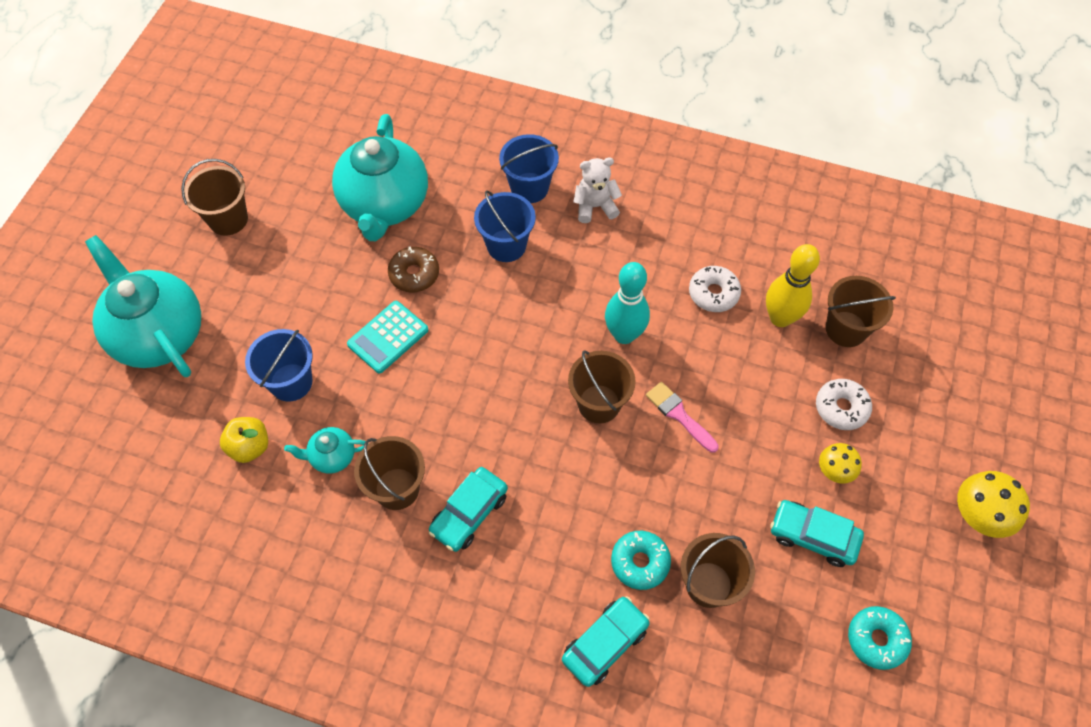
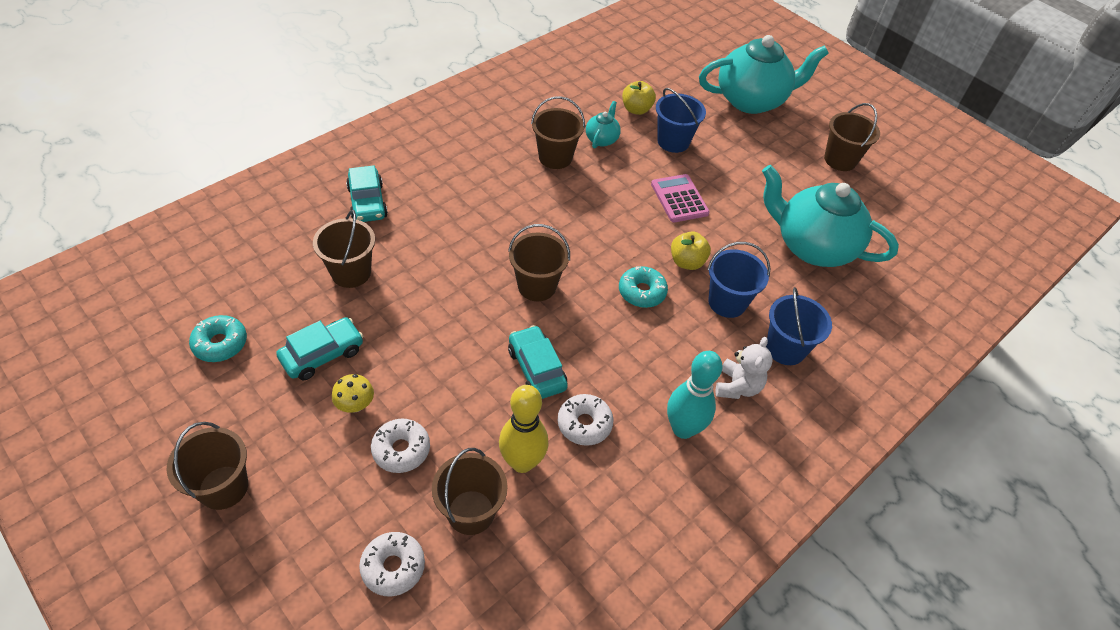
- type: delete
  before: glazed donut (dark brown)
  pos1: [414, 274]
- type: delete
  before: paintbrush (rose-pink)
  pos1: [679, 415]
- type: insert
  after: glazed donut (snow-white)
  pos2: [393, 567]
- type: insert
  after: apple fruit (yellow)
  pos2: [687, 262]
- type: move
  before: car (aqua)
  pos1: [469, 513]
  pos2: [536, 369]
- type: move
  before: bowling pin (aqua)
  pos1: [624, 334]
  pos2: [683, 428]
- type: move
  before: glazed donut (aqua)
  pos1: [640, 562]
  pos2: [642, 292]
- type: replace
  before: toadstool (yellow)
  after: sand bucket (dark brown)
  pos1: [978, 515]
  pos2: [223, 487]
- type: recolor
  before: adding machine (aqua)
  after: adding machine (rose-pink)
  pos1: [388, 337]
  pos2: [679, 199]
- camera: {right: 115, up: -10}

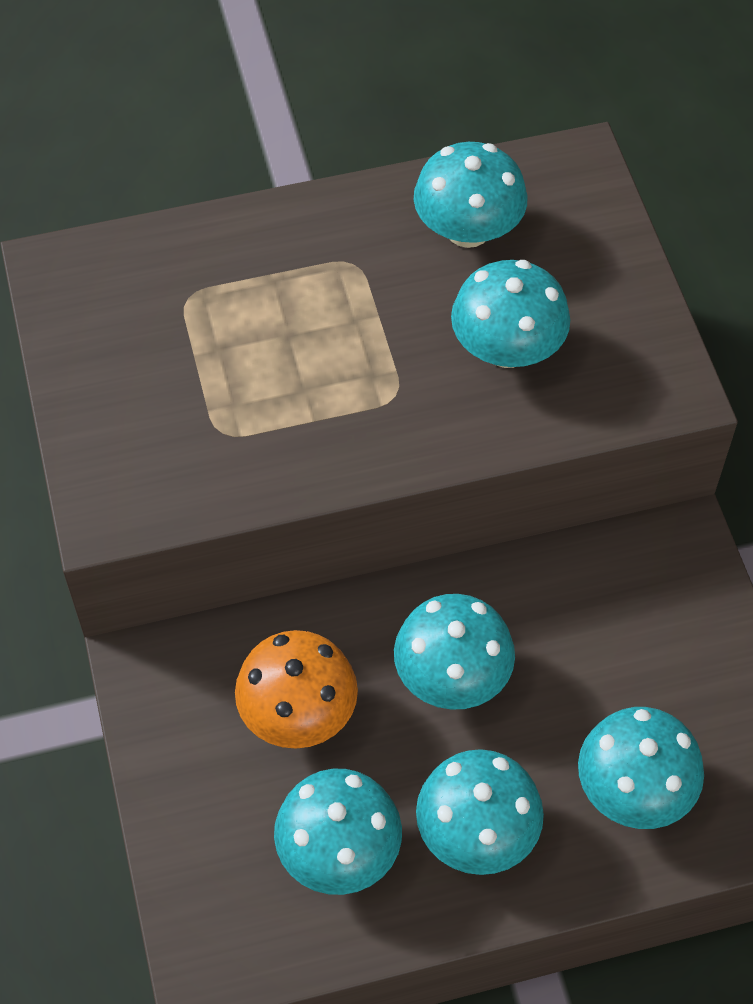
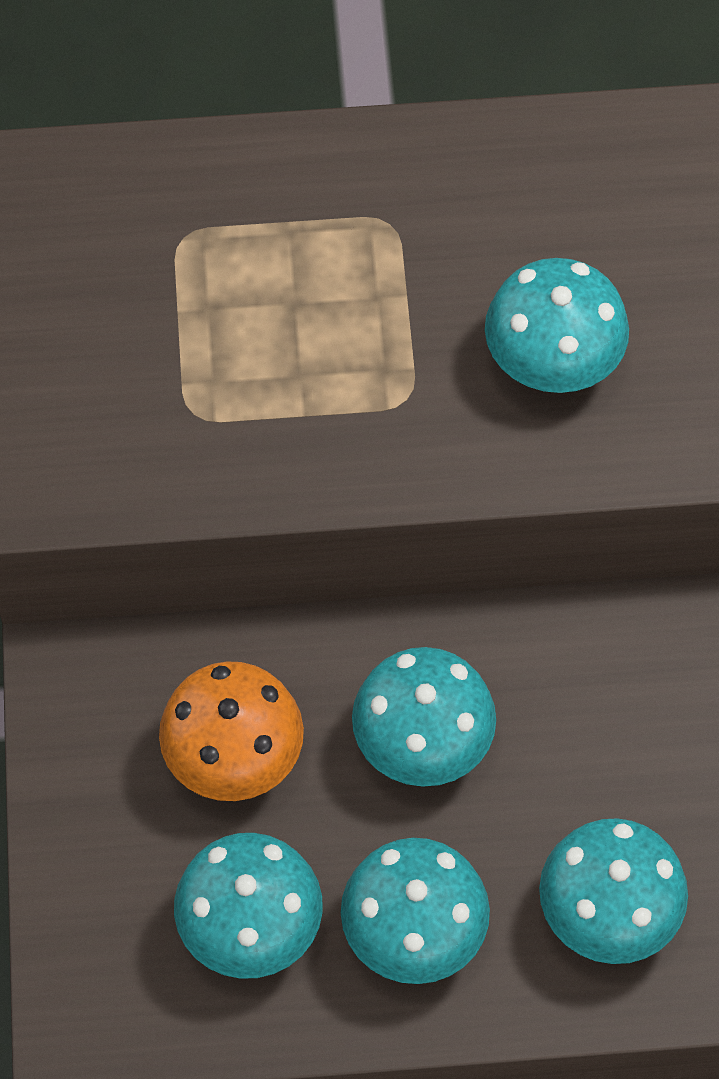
- type: delete
  before: toadstool (aqua)
  pos1: [468, 229]
- camera: {right: 10, up: 5}

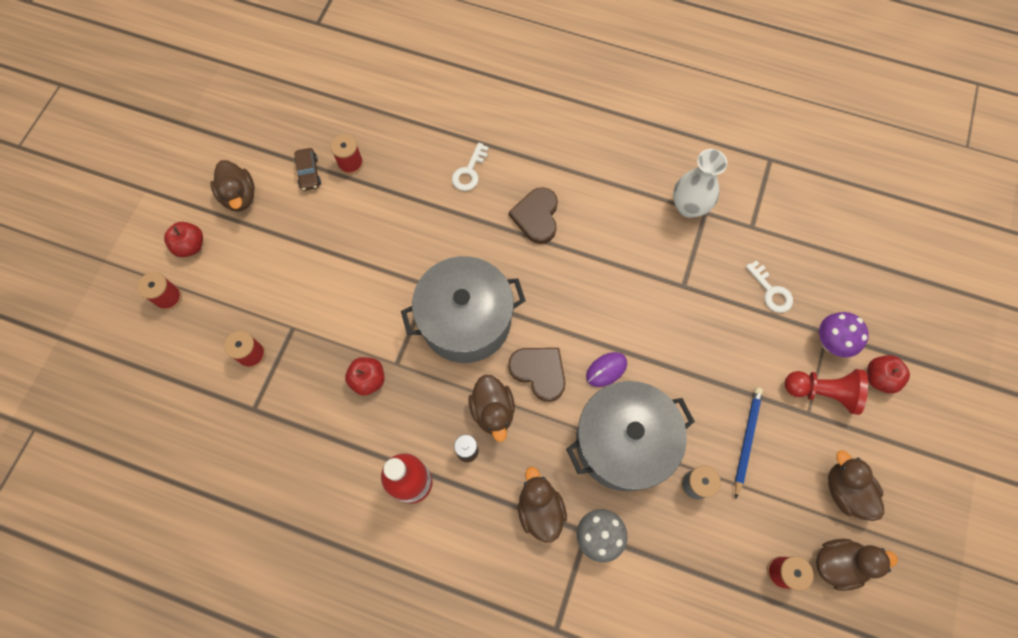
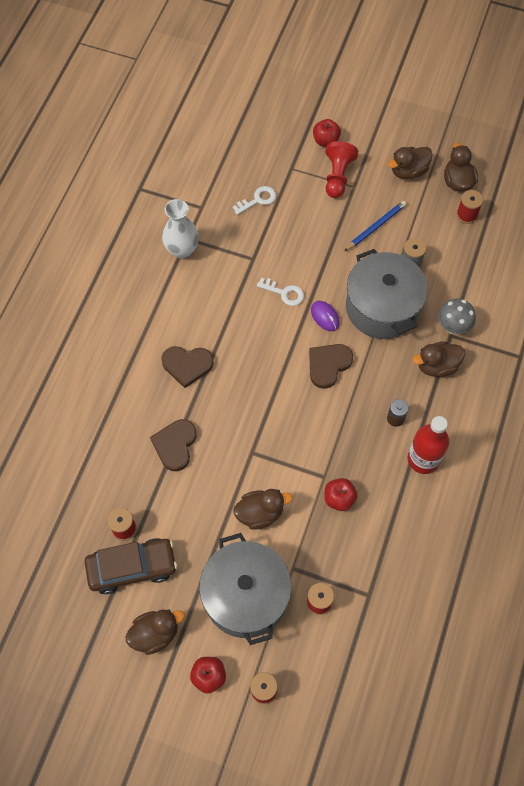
- type: delete
  before: toadstool (royal purple)
  pos1: [830, 342]
- type: insert
  after: heart (dark brown)
  pos2: [175, 445]
- type: move
  before: stockpot (grey)
  pos1: [465, 320]
  pos2: [246, 596]
- type: move
  before: latchkey (snow-white)
  pos1: [469, 172]
  pos2: [284, 293]
- type: move
  before: duck (dark brown)
  pos1: [493, 411]
  pos2: [260, 513]
- type: rotate
  before: pencil (royal blue)
  pos1: [746, 440]
  pos2: [376, 227]
  turn: 120
- type: resize
  before: car (dark brown)
  pos1: [309, 173]
  pos2: [132, 568]
  scale: 1.99
- camera: {right: -90, up: -5}

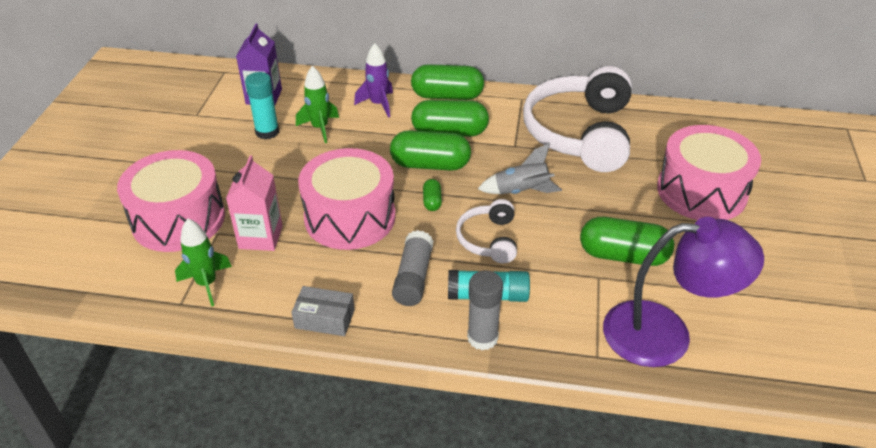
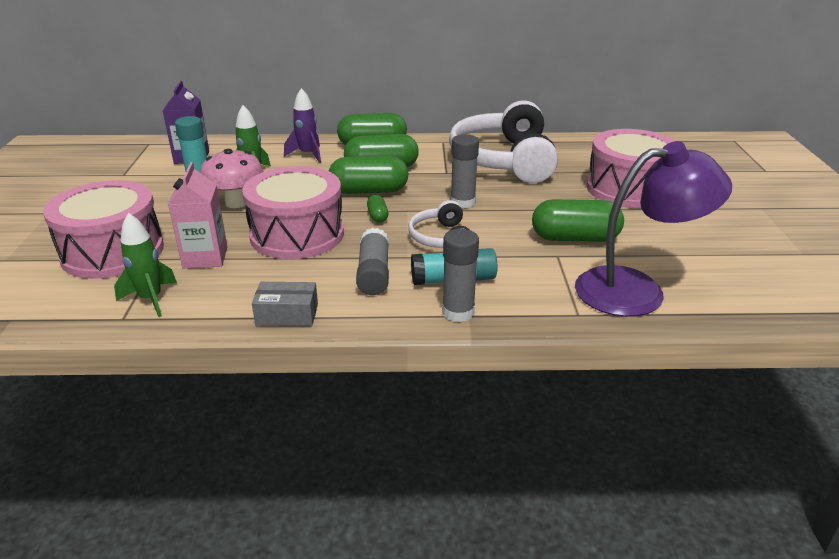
- type: insert
  after: toadstool (rose-pink)
  pos2: [236, 203]
- type: replace
  before: toy rocket (grey)
  after: glue (grey)
  pos1: [521, 191]
  pos2: [463, 202]
- camera: {right: -10, up: -10}

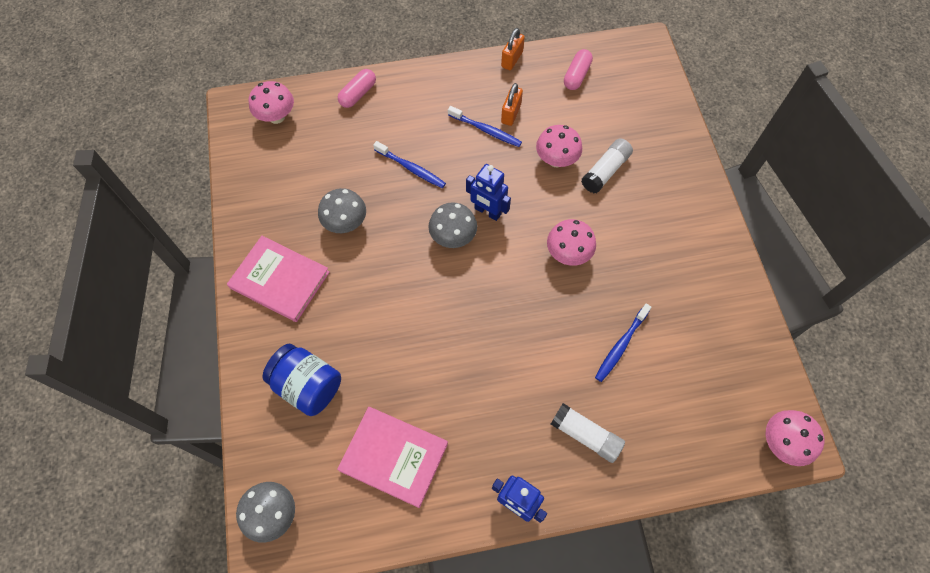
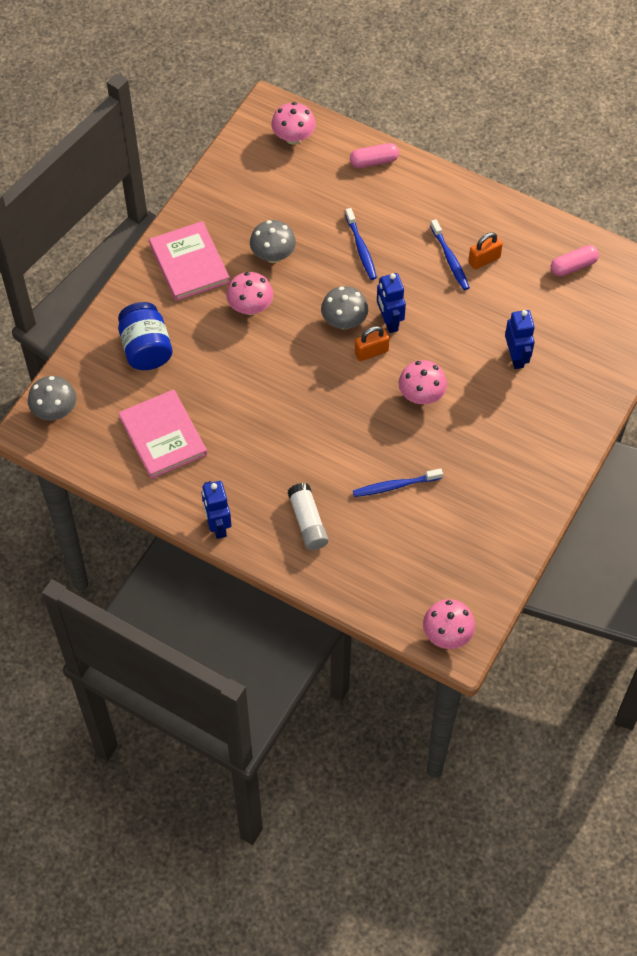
- type: move
  before: small lock (orange-coloured)
  pos1: [512, 59]
  pos2: [371, 352]
- type: move
  before: toadstool (rose-pink)
  pos1: [556, 160]
  pos2: [250, 307]
- type: replace
  before: glue (snow-white)
  after: robot (royal blue)
  pos1: [605, 171]
  pos2: [516, 357]
- camera: {right: 40, up: -5}

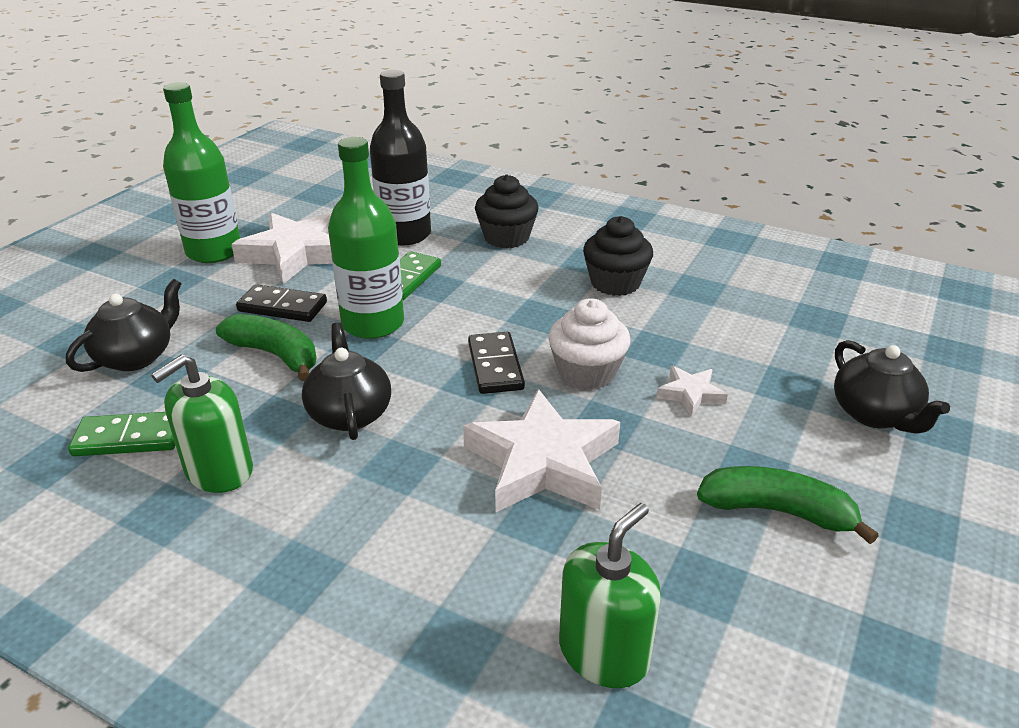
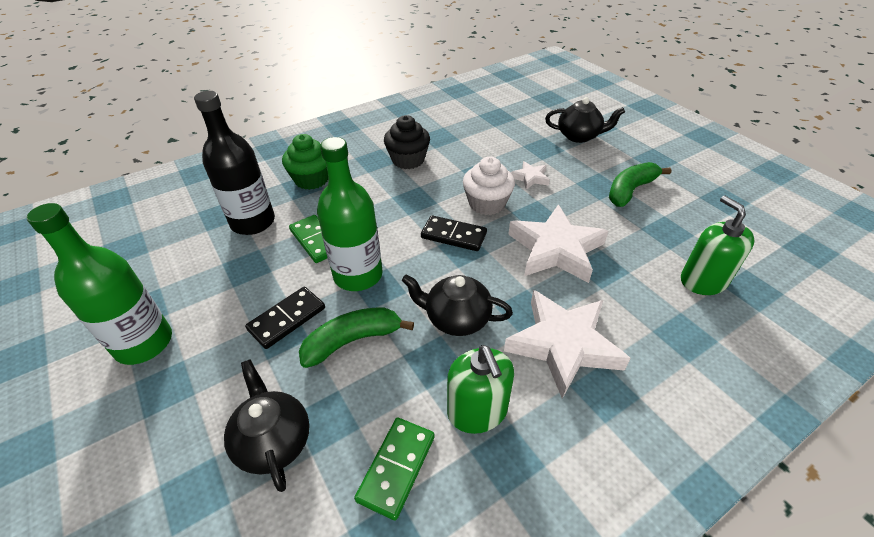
- type: move
  before: star (snow-white)
  pos1: [296, 253]
  pos2: [563, 345]
- type: recolor
  before: cupcake (ebony)
  after: cupcake (leaf-green)
  pos1: [506, 238]
  pos2: [312, 179]
- camera: {right: -60, up: 10}

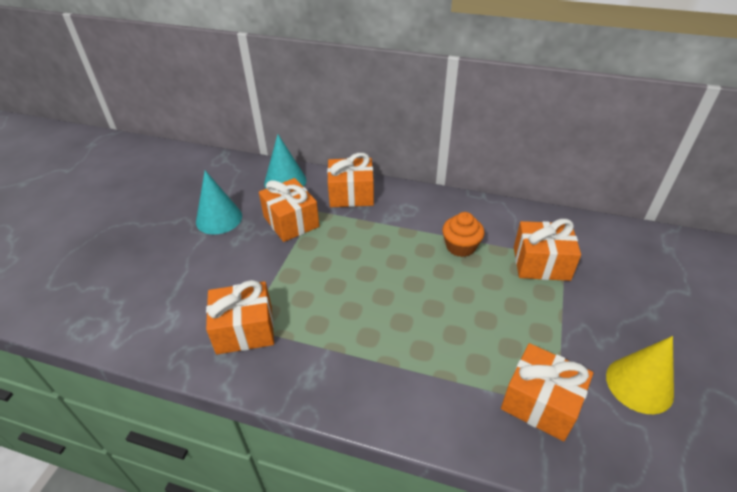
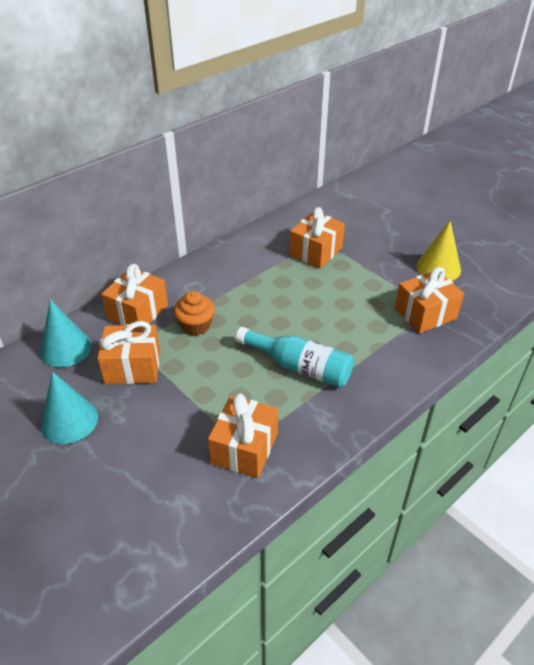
- type: insert
  after: bottle (aqua)
  pos2: [299, 367]
- type: move
  before: cupcake (orange-coloured)
  pos1: [460, 247]
  pos2: [196, 325]
- camera: {right: -60, up: 0}

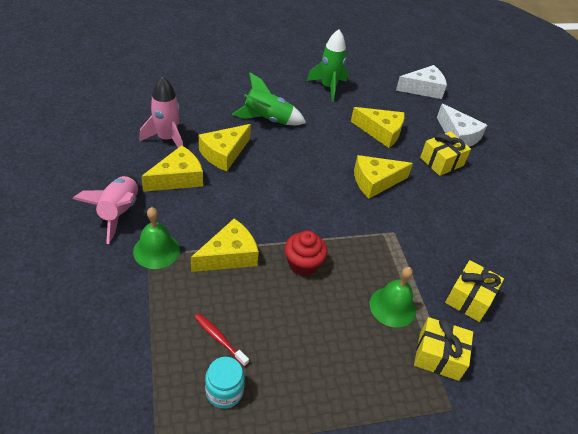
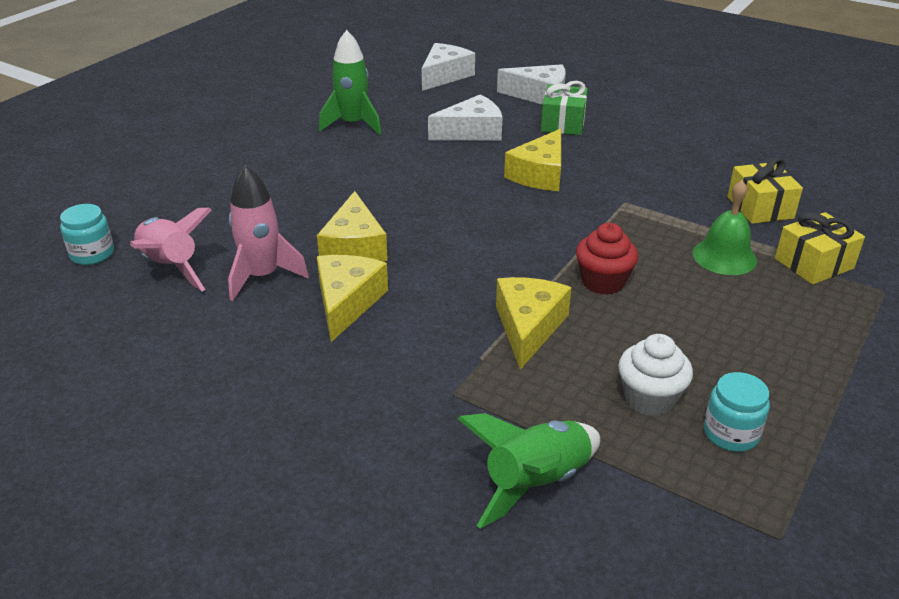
- type: delete
  before: hand bell (leaf-green)
  pos1: [156, 250]
- type: insert
  after: preserve jar (aqua)
  pos2: [92, 254]
- type: move
  before: toy rocket (rose-pink)
  pos1: [119, 212]
  pos2: [170, 267]
- type: move
  before: toy rocket (leaf-green)
  pos1: [267, 119]
  pos2: [536, 482]
- type: replace
  before: tooth brush (crimson)
  after: cupcake (snow-white)
  pos1: [219, 339]
  pos2: [649, 399]
- type: recolor
  before: piece of cheese (yellow)
  after: piece of cheese (snow-white)
  pos1: [381, 132]
  pos2: [472, 132]
- type: recolor
  before: wrapped gift (yellow)
  after: wrapped gift (leaf-green)
  pos1: [441, 161]
  pos2: [563, 123]
- camera: {right: -40, up: -10}

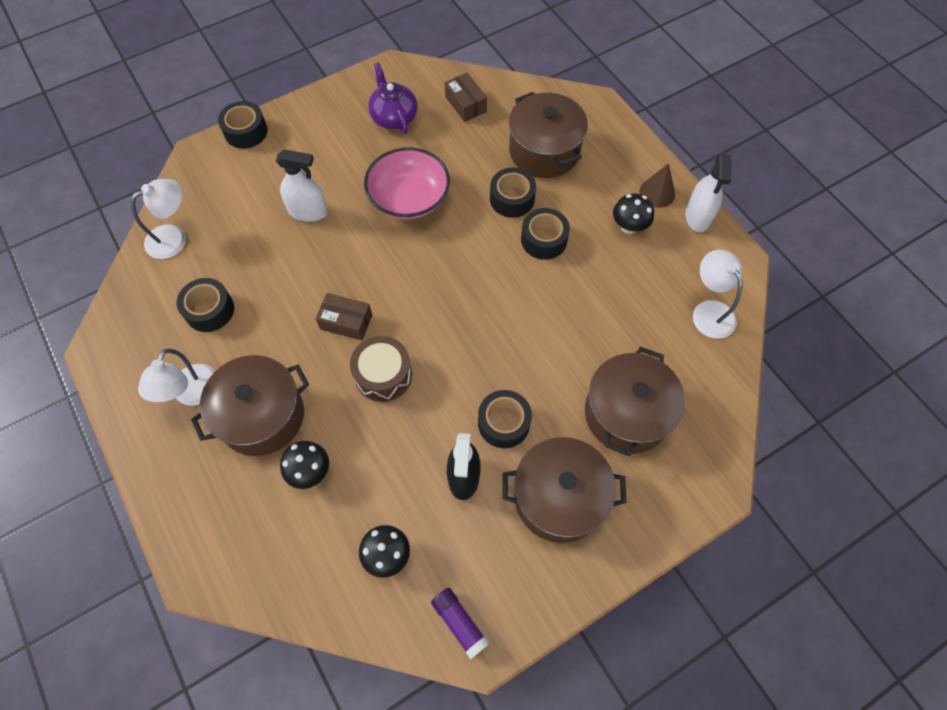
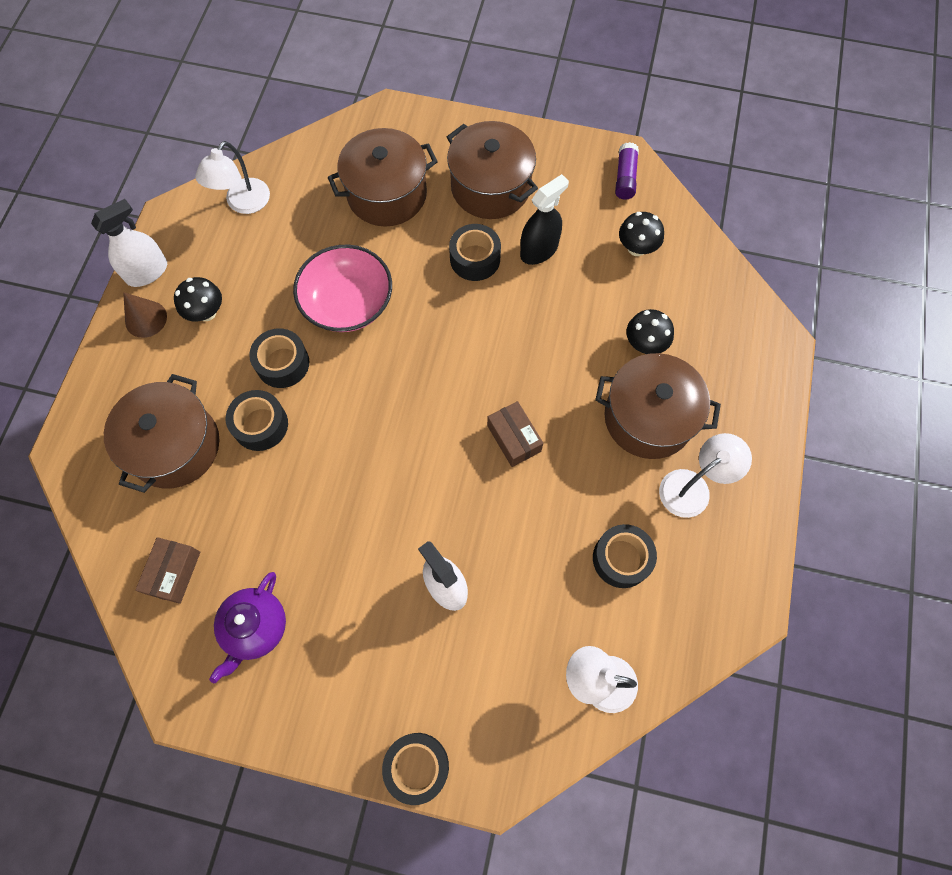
- type: delete
  before: snare drum (dark brown)
  pos1: [383, 375]
- type: move
  before: bowl (rose-pink)
  pos1: [409, 198]
  pos2: [348, 303]
- camera: {right: -135, up: 5}

